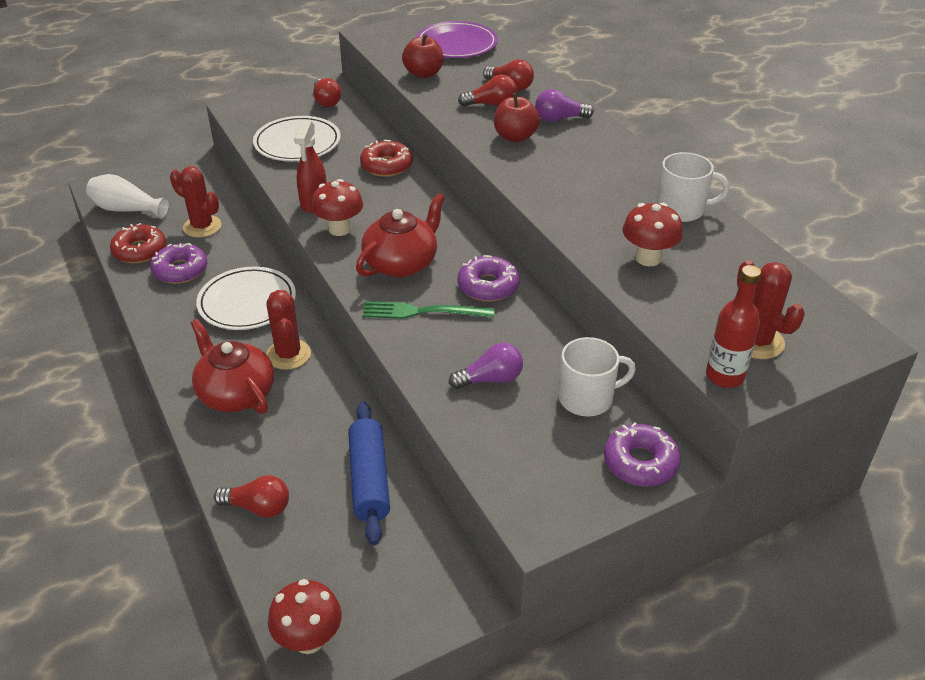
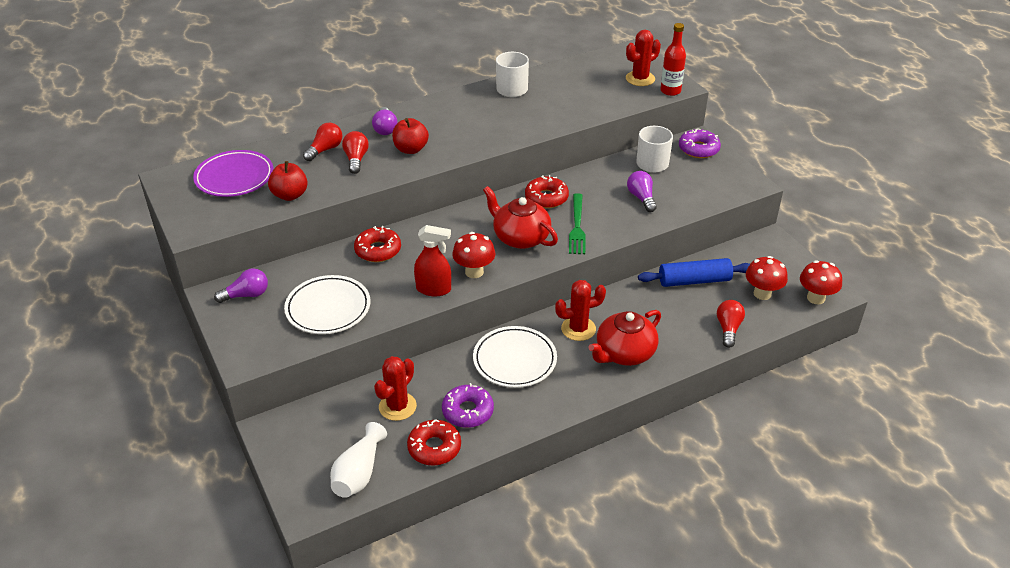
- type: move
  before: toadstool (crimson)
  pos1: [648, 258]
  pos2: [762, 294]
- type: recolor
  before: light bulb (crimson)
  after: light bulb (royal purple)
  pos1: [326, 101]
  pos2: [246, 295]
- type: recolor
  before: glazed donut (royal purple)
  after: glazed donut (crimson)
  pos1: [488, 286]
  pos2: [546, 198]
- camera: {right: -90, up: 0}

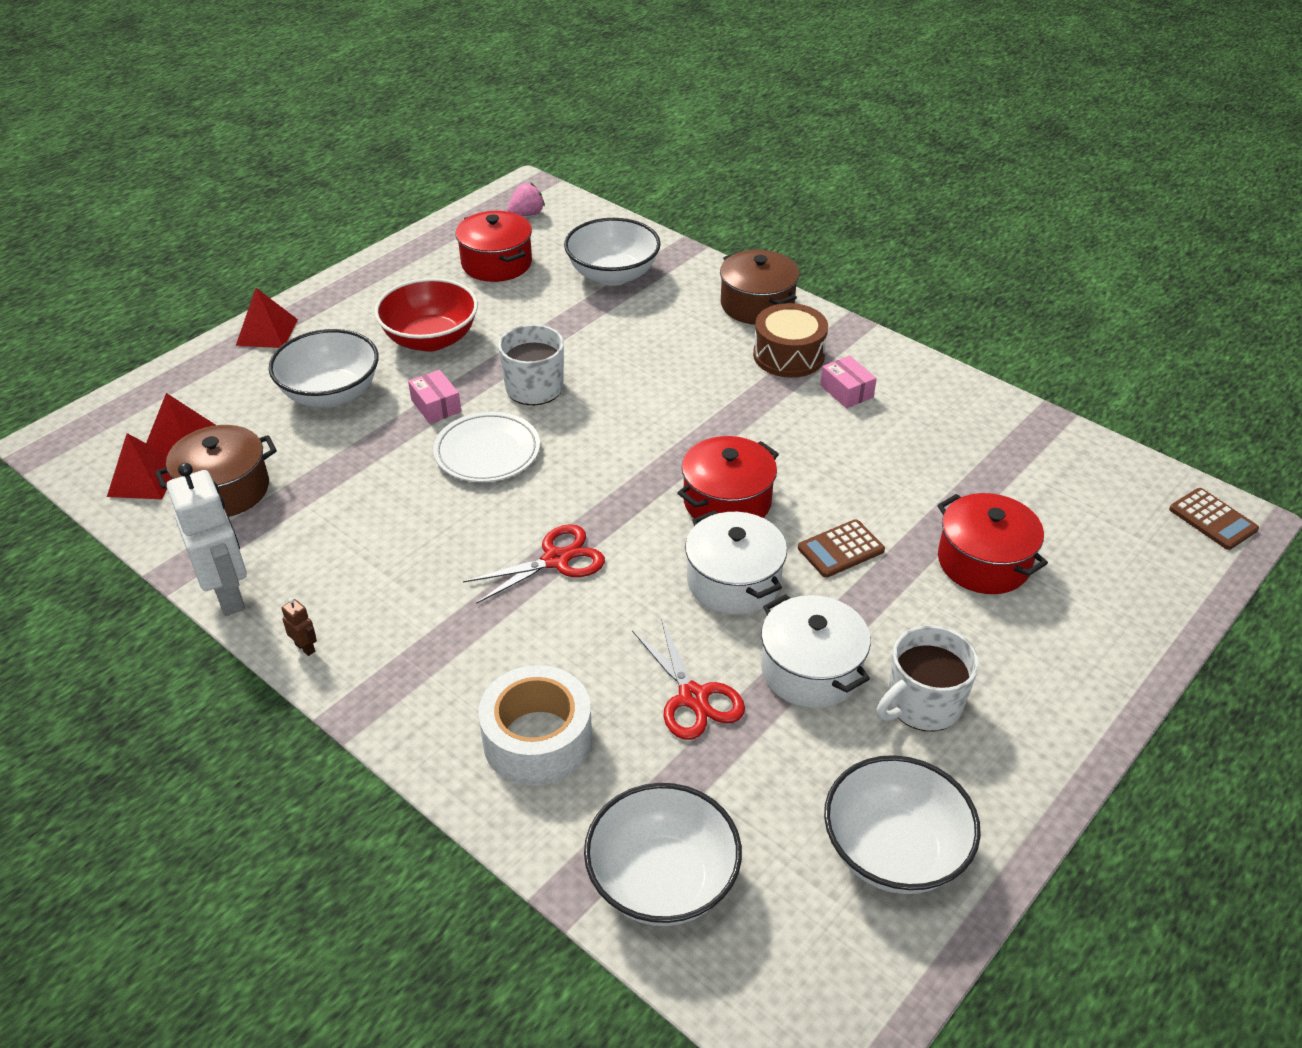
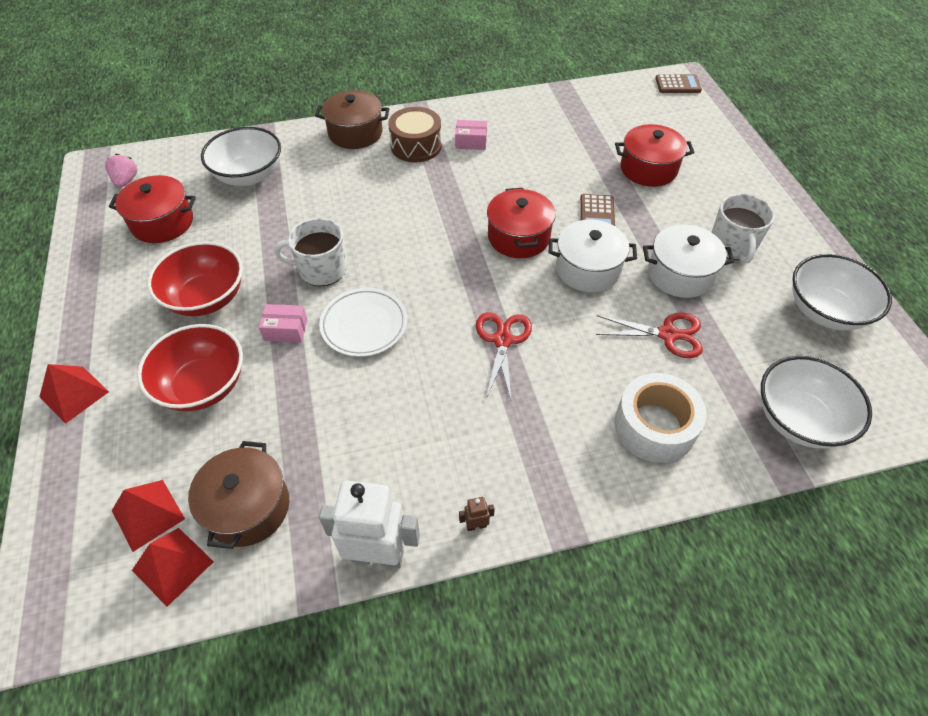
- type: recolor
  before: bowl (snow-white)
  after: bowl (crimson)
  pos1: [331, 394]
  pos2: [203, 385]
- camera: {right: -55, up: 10}

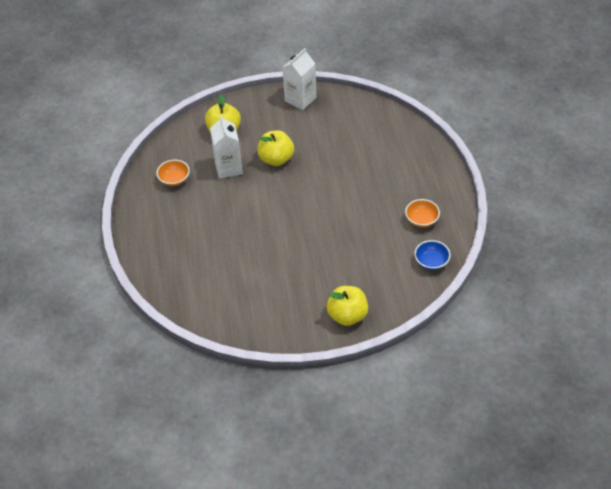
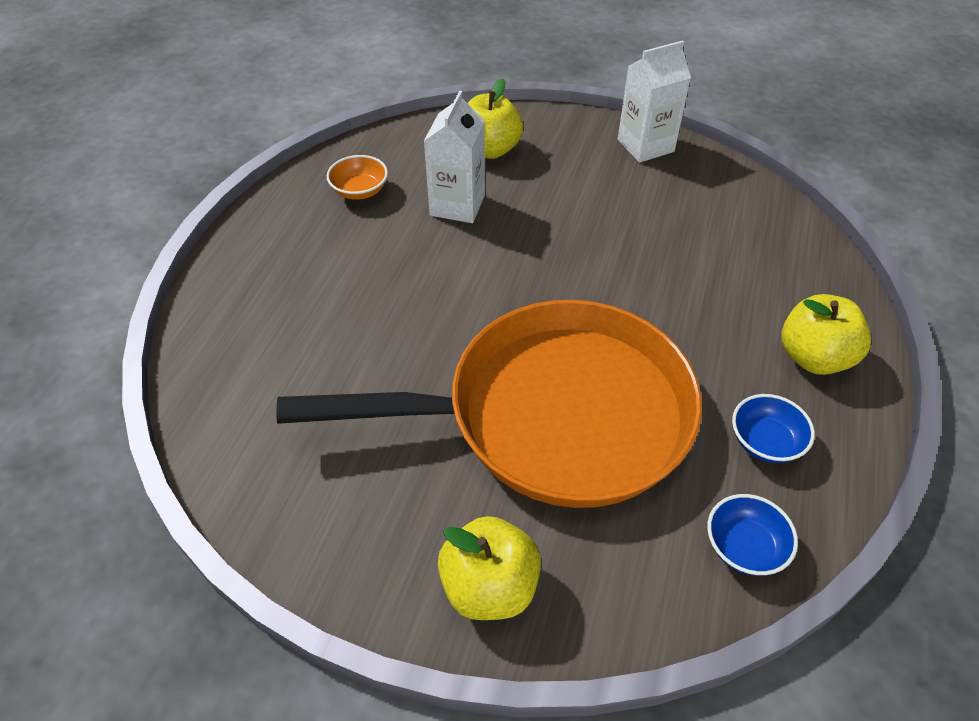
- type: insert
  after: pan (orange-coloured)
  pos2: [552, 415]
- type: move
  before: apple fruit (yellow)
  pos1: [276, 159]
  pos2: [813, 357]
- type: recolor
  before: bowl (orange-coloured)
  after: bowl (royal blue)
  pos1: [421, 220]
  pos2: [765, 442]
- camera: {right: 25, up: 0}

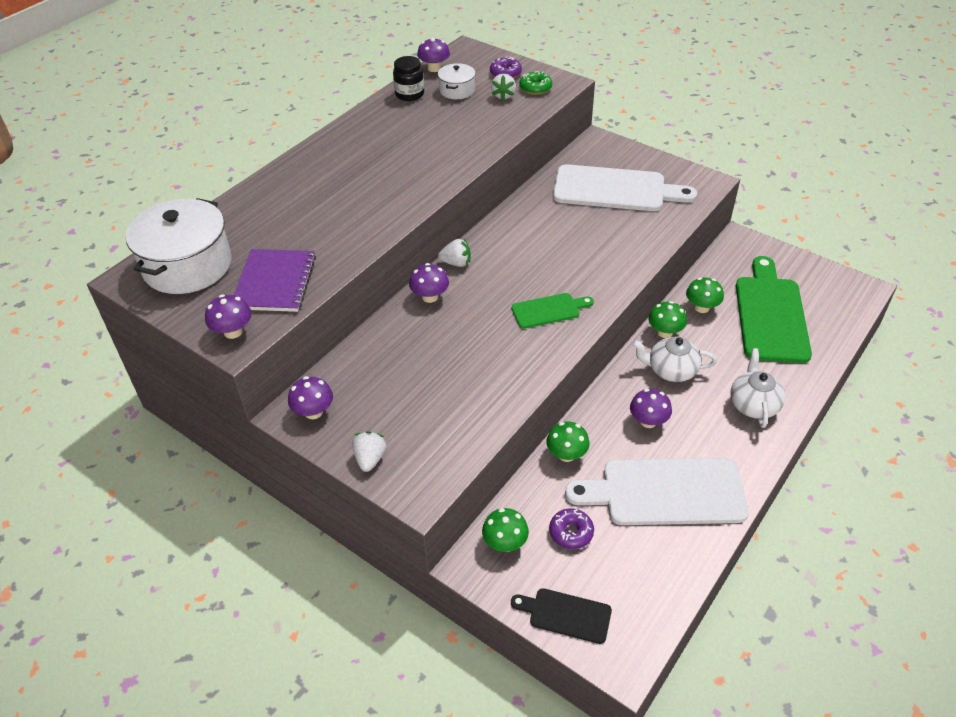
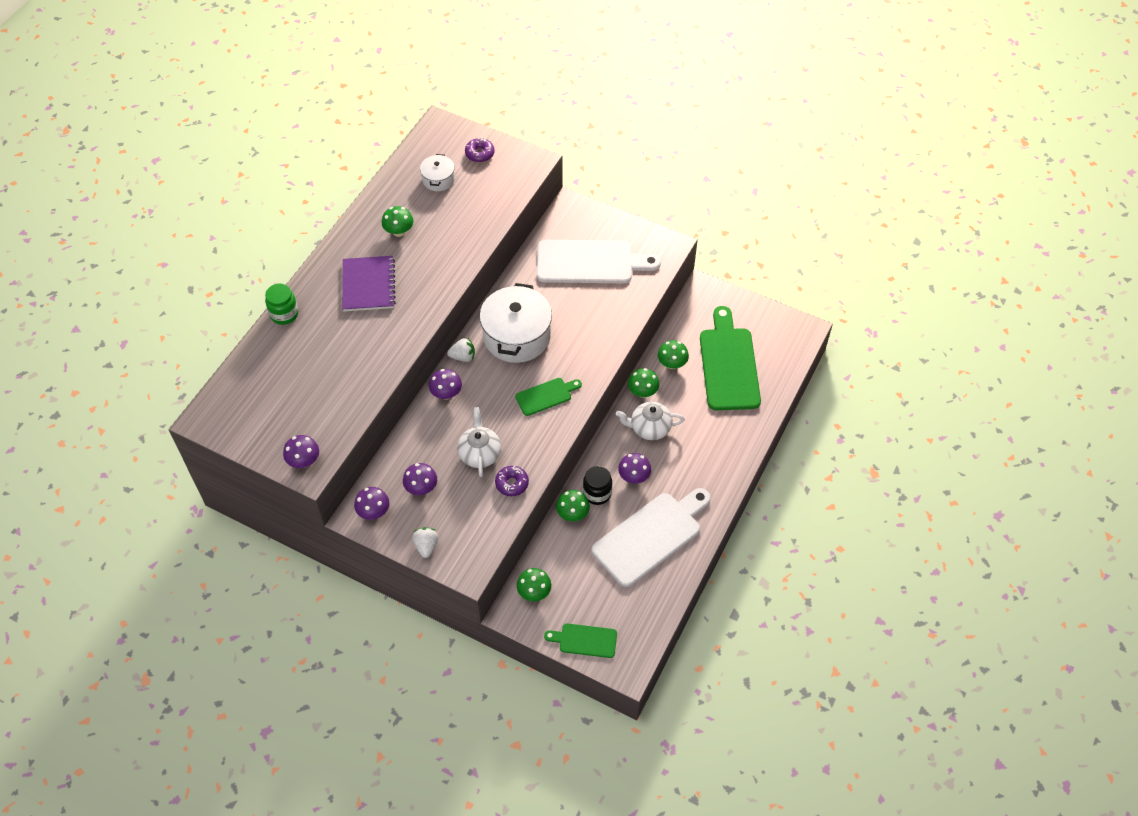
- type: delete
  before: strawberry (snow-white)
  pos1: [503, 95]
- type: delete
  before: glazed donut (leaf-green)
  pos1: [535, 88]
- type: insert
  after: preserve jar (leaf-green)
  pos2: [284, 314]
- type: insert
  after: toadstool (leaf-green)
  pos2: [399, 231]
- type: move
  before: stockpot (snow-white)
  pos1: [187, 265]
  pos2: [517, 336]
- type: move
  before: exercise book (royal purple)
  pos1: [274, 282]
  pos2: [368, 285]
- type: move
  before: preserve jar (ebony)
  pos1: [409, 94]
  pos2: [597, 493]
- type: move
  before: toadstool (royal purple)
  pos1: [434, 68]
  pos2: [421, 488]
- type: move
  before: glazed donut (royal purple)
  pos1: [571, 532]
  pos2: [512, 483]
- type: move
  before: tea pot (snow-white)
  pos1: [753, 404]
  pos2: [480, 453]
- type: recolor
  before: cutting board (ebony)
  after: cutting board (leaf-green)
  pos1: [566, 615]
  pos2: [585, 640]
- type: rotate
  before: cutting board (snow-white)
  pos1: [665, 492]
  pos2: [650, 536]
  turn: 150
- camera: {right: -10, up: 10}

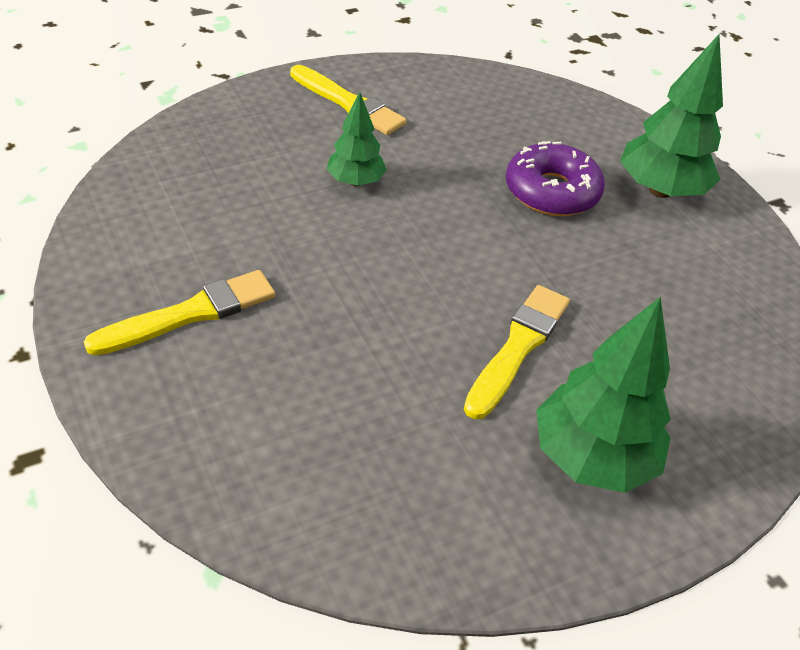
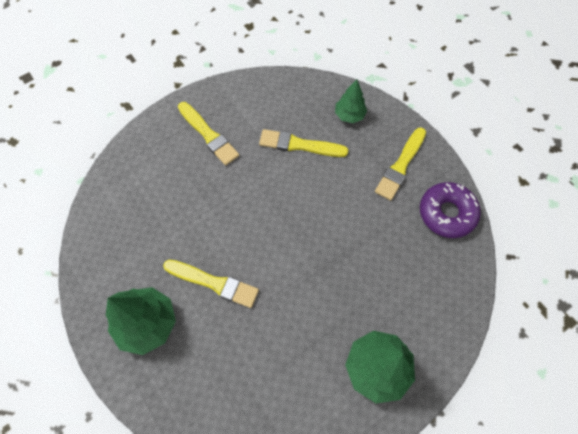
- type: insert
  after: paintbrush (yellow)
  pos2: [299, 145]
- type: move
  before: toy tree (leaf-green)
  pos1: [355, 181]
  pos2: [349, 115]
- type: move
  before: glazed donut (royal purple)
  pos1: [551, 191]
  pos2: [447, 213]
- camera: {right: 85, up: 20}

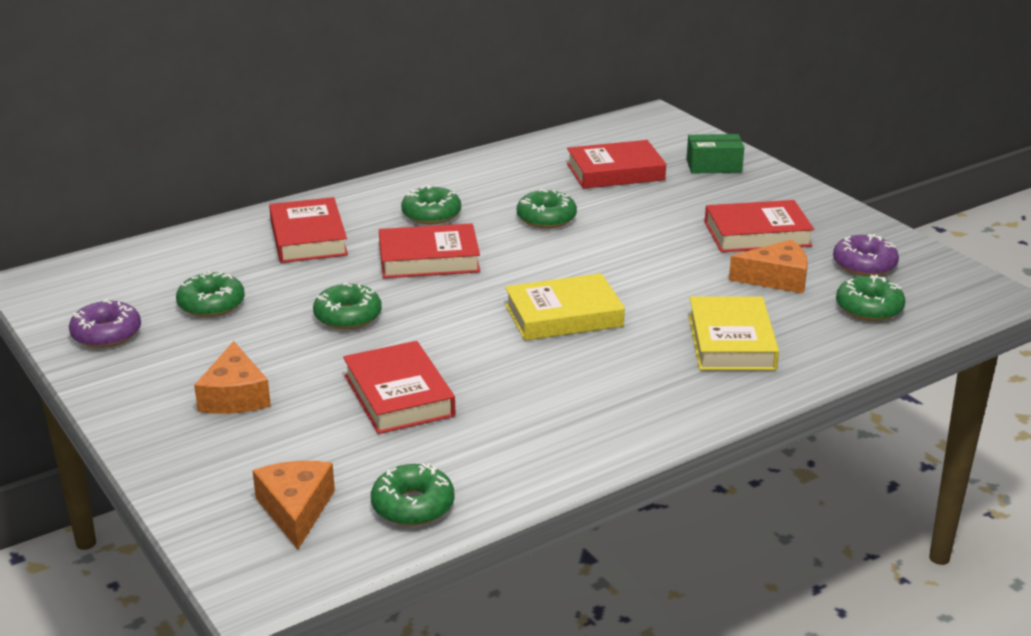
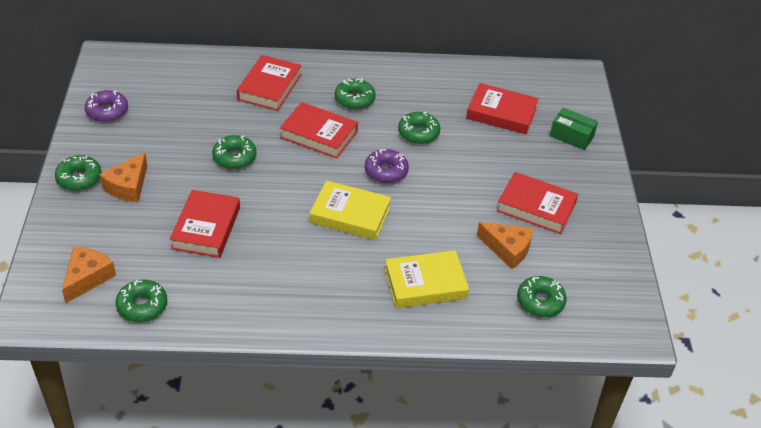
- type: move
  before: glazed donut (leaf-green)
  pos1: [211, 304]
  pos2: [79, 178]
- type: move
  before: glazed donut (royal purple)
  pos1: [864, 265]
  pos2: [386, 171]
- type: rotate
  before: book (yellow)
  pos1: [731, 342]
  pos2: [425, 284]
  turn: 45
- camera: {right: 30, up: 15}

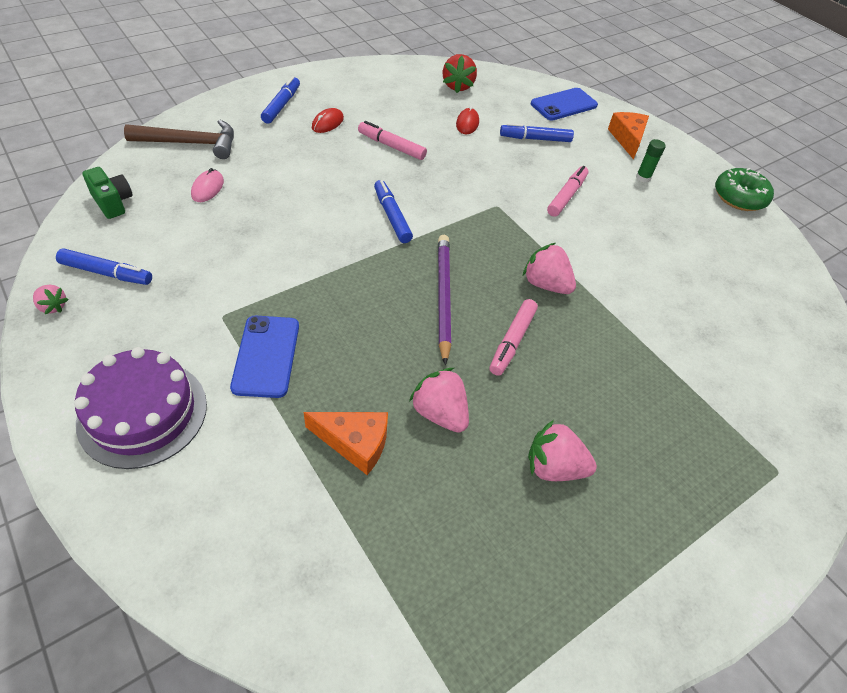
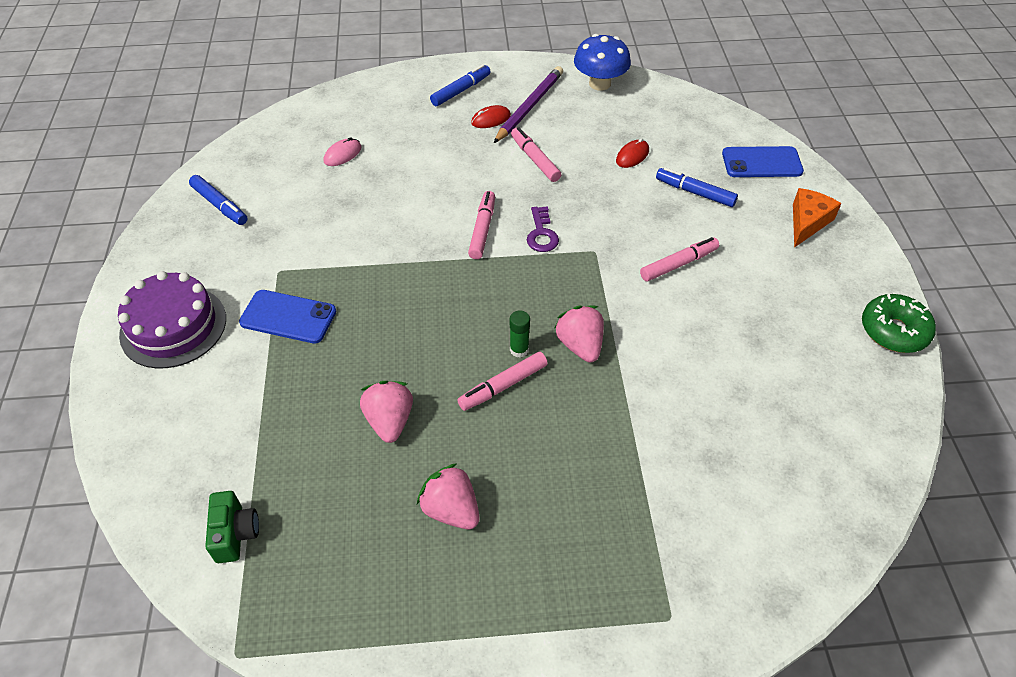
- type: delete
  before: strawberry (rose-pink)
  pos1: [53, 306]
- type: delete
  before: hammer (dark brown)
  pos1: [191, 143]
- type: delete
  before: piece of cheese (orange-coloured)
  pos1: [355, 443]
- type: delete
  before: strawberry (crimson)
  pos1: [457, 86]
- type: insert
  after: latchkey (royal purple)
  pos2: [541, 234]
- type: insert
  after: toadstool (royal blue)
  pos2: [600, 83]
- type: move
  before: compact camera (leaf-green)
  pos1: [113, 202]
  pos2: [235, 534]
- type: move
  before: pencil (royal purple)
  pos1: [443, 297]
  pos2: [529, 107]
- type: move
  before: glue (leaf-green)
  pos1: [643, 177]
  pos2: [519, 350]
- type: recolor
  before: marker pen (royal blue)
  after: marker pen (rose-pink)
  pos1: [392, 216]
  pos2: [482, 229]
- type: rotate
  before: smartphone (royal blue)
  pos1: [266, 356]
  pos2: [288, 317]
  turn: 75
- camera: {right: 35, up: 0}

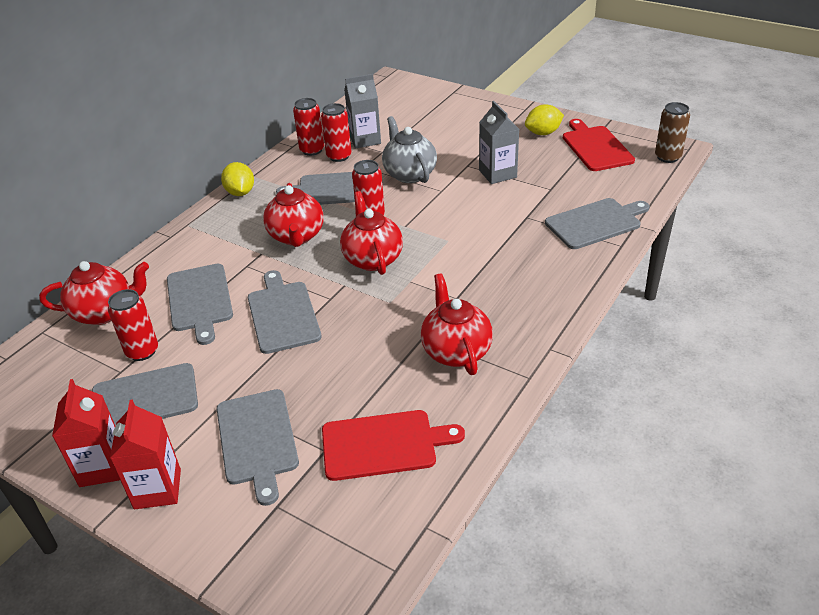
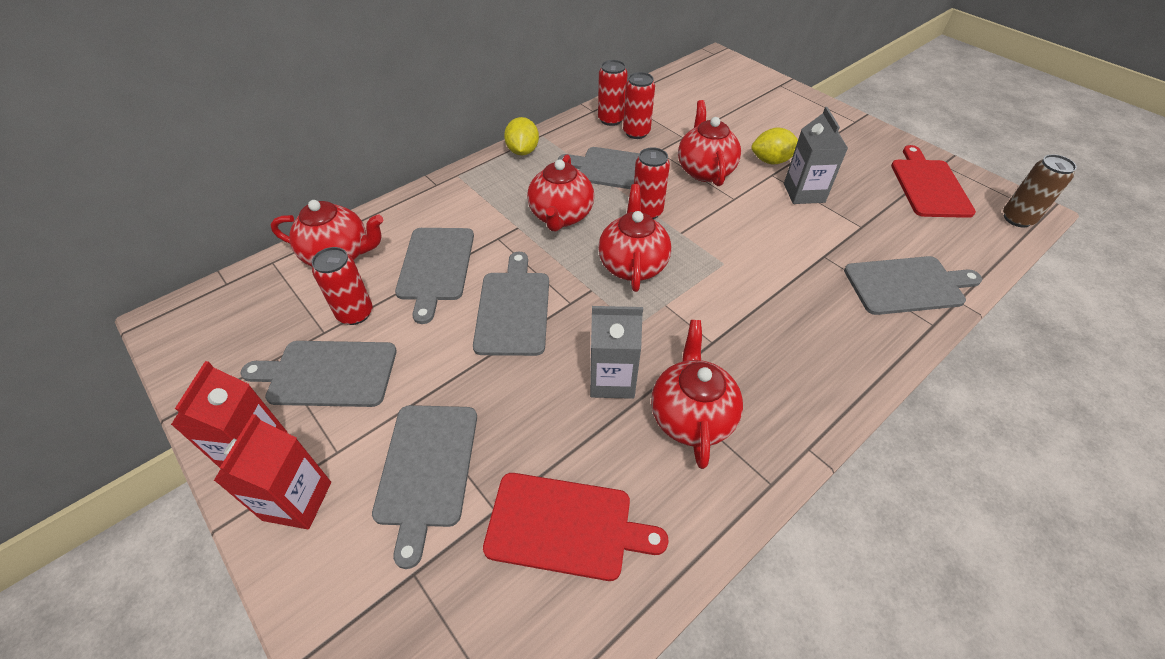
- type: move
  before: juice carton (grey)
  pos1: [365, 140]
  pos2: [612, 380]
- type: move
  before: citrus fruit (yellow)
  pos1: [543, 133]
  pos2: [771, 161]
- type: recolor
  before: tea pot (grey)
  after: tea pot (crimson)
  pos1: [409, 174]
  pos2: [704, 170]
- camera: {right: 15, up: 10}

